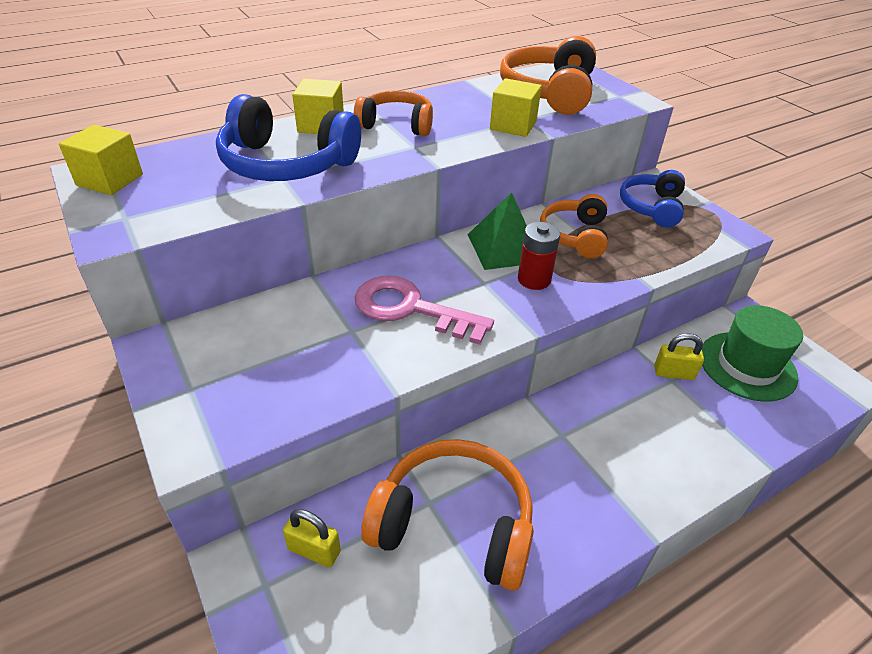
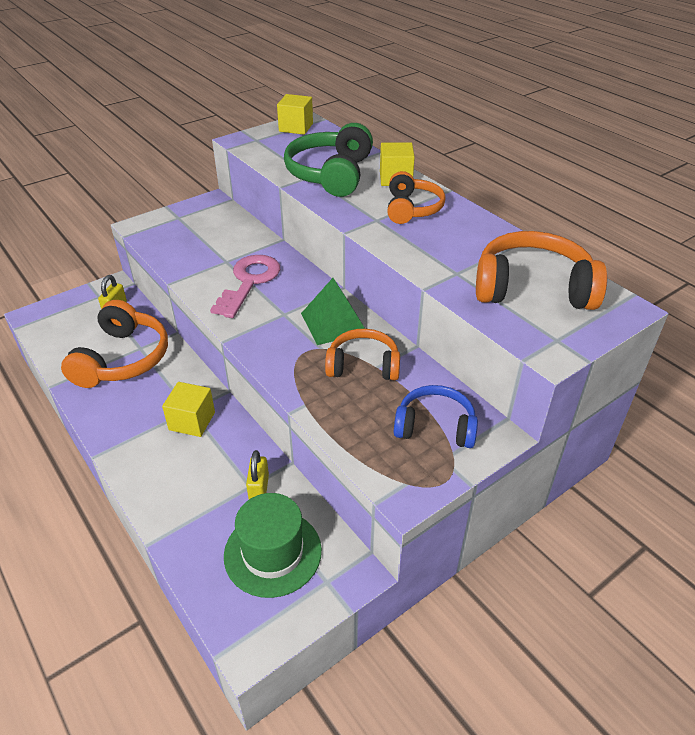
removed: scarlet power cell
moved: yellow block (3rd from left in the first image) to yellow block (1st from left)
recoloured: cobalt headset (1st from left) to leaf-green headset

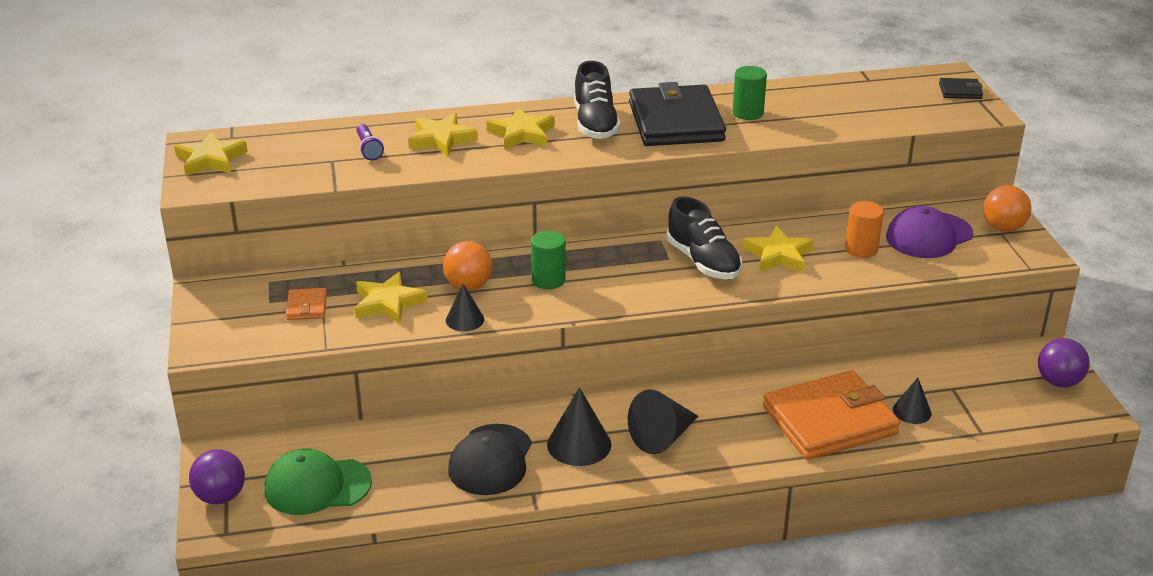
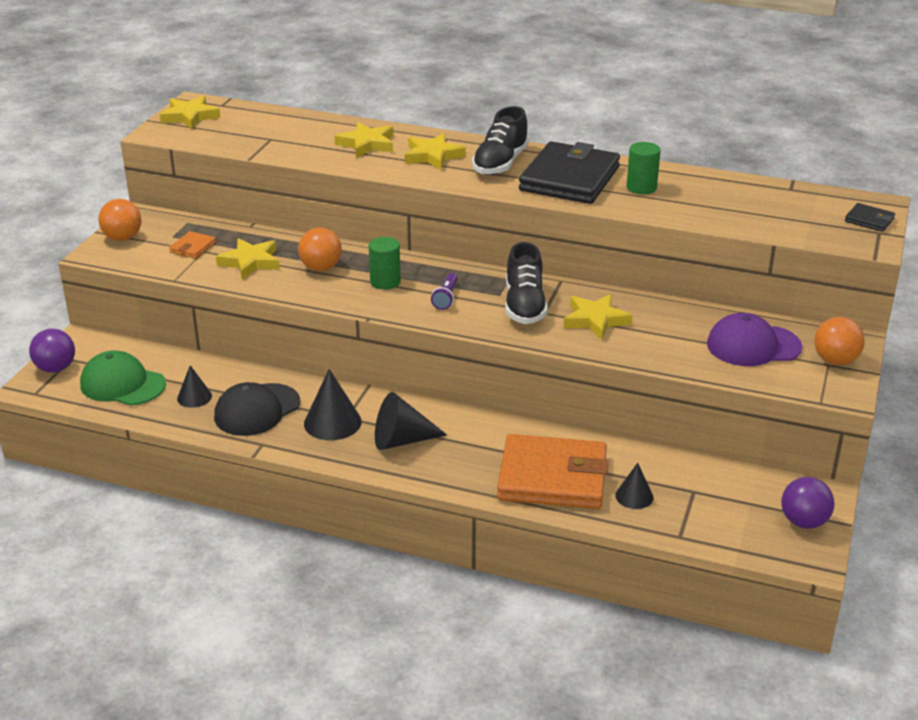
removed: orange cylinder shape
added: orange sphere (1st from left)
moved: royal purple torch; jet-black cone shape (1st from left)

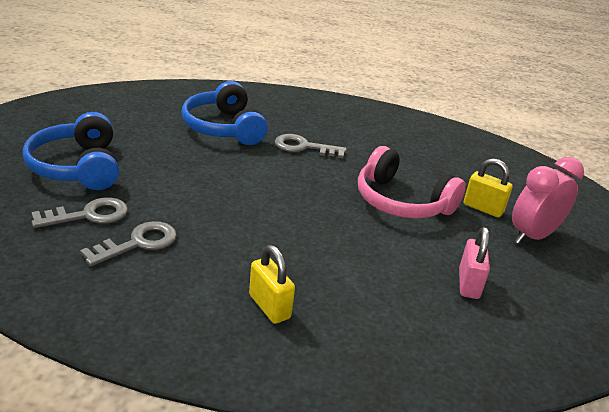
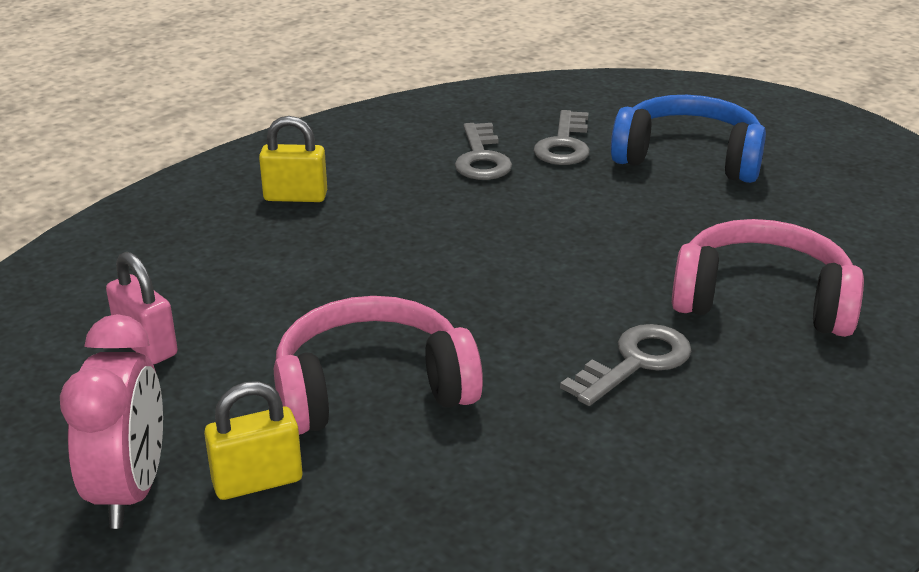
recoloured: cobalt headset (2nd from left) to rose-pink headset (2nd from left)

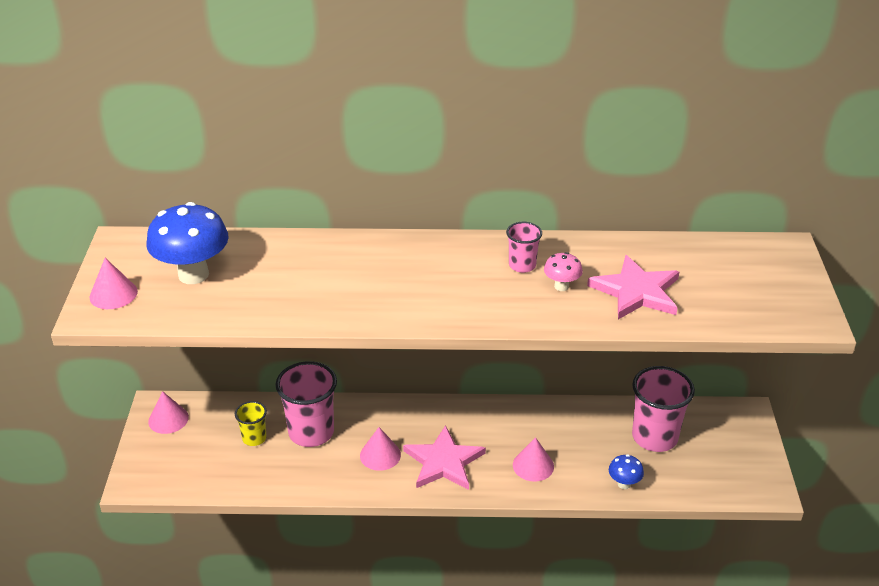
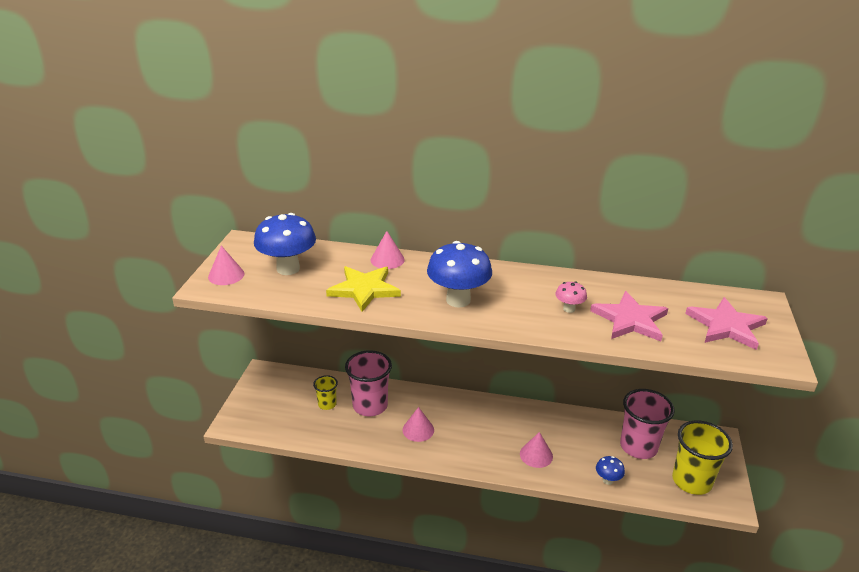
removed: rose-pink tumbler (2nd from left)
added: cobalt toadstool (2nd from left); yellow five-pointed star; yellow tumbler (2nd from left)
moved: rose-pink cone shape (2nd from left); rose-pink five-pointed star (1st from left in the first image) to rose-pink five-pointed star (2nd from left)

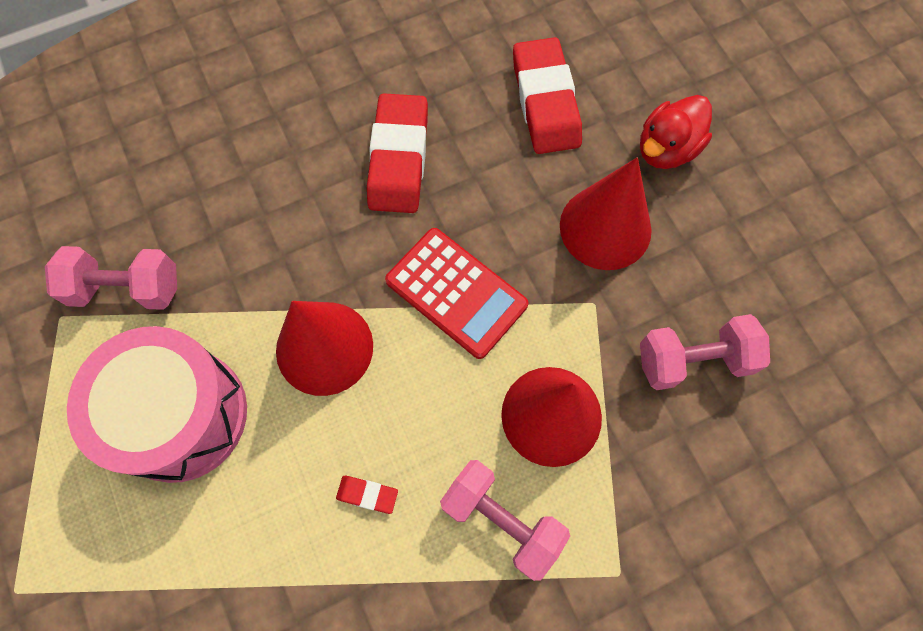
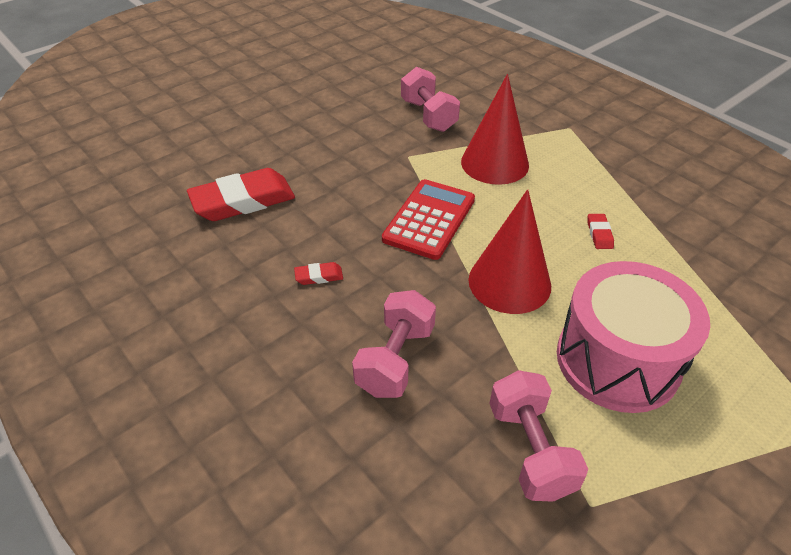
removed: scarlet duck; scarlet cone shape (3rd from left)
moved: rose-pink dumbbell (2nd from left in the first image) to rose-pink dumbbell (1st from left)
resized: scarlet eraser (2nd from left) x0.42

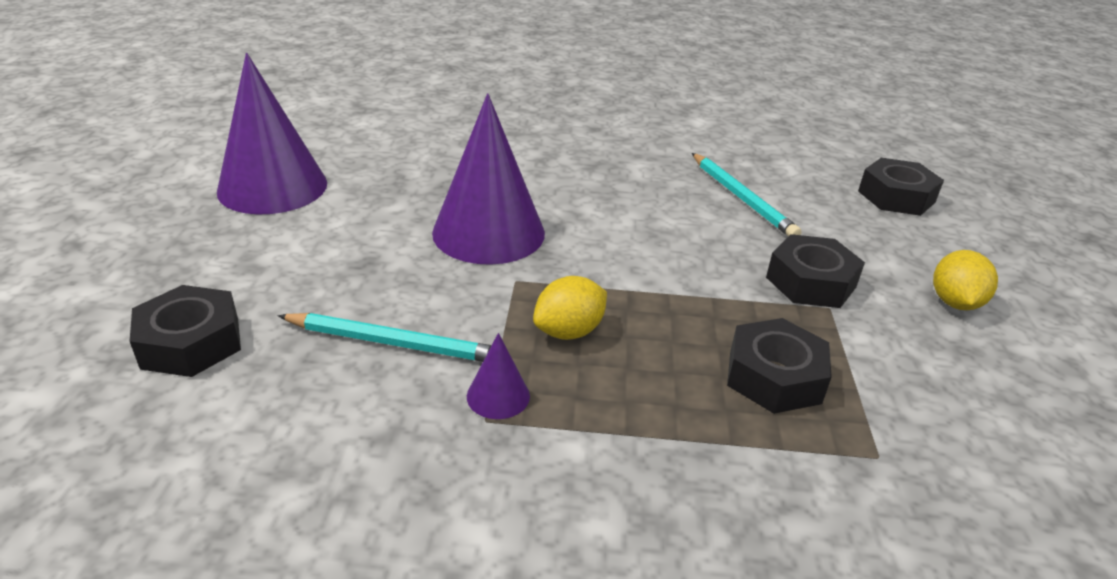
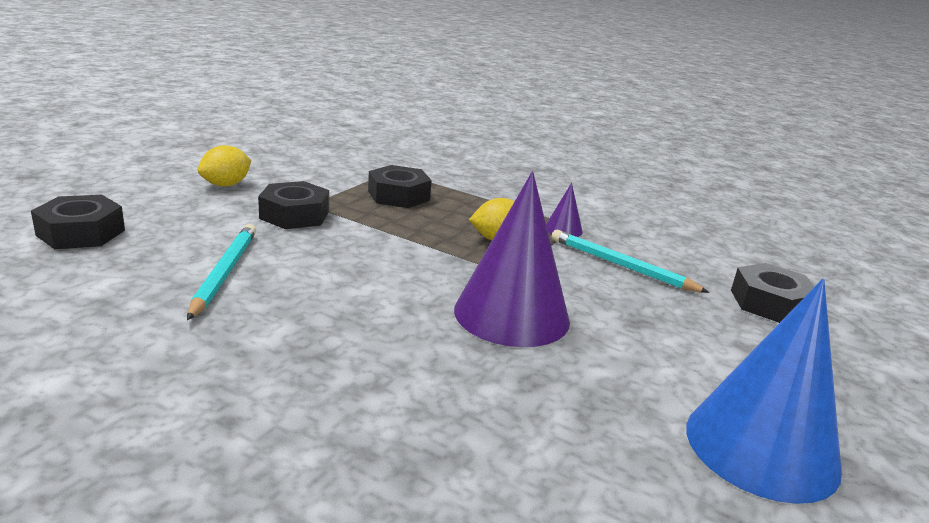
recoloured: royal purple cone shape (1st from left) to cobalt cone shape

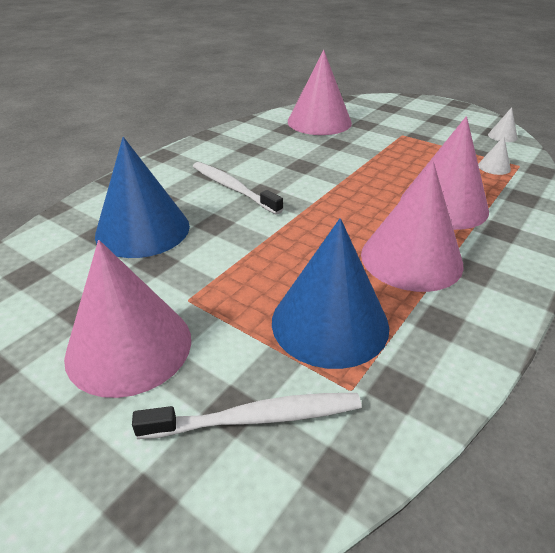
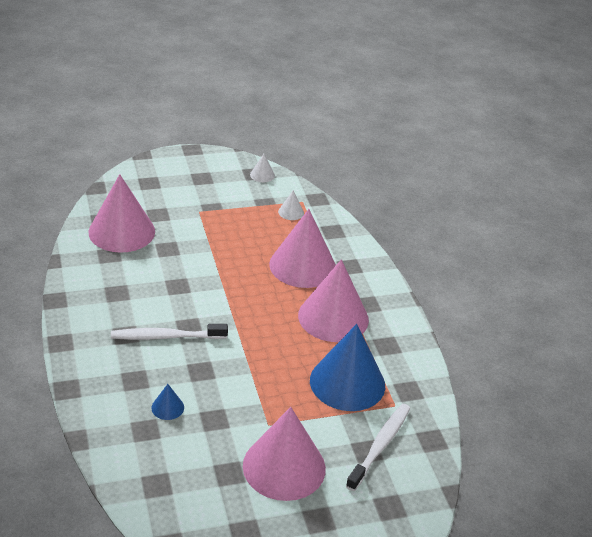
resized: cobalt cone shape (1st from left) x0.41

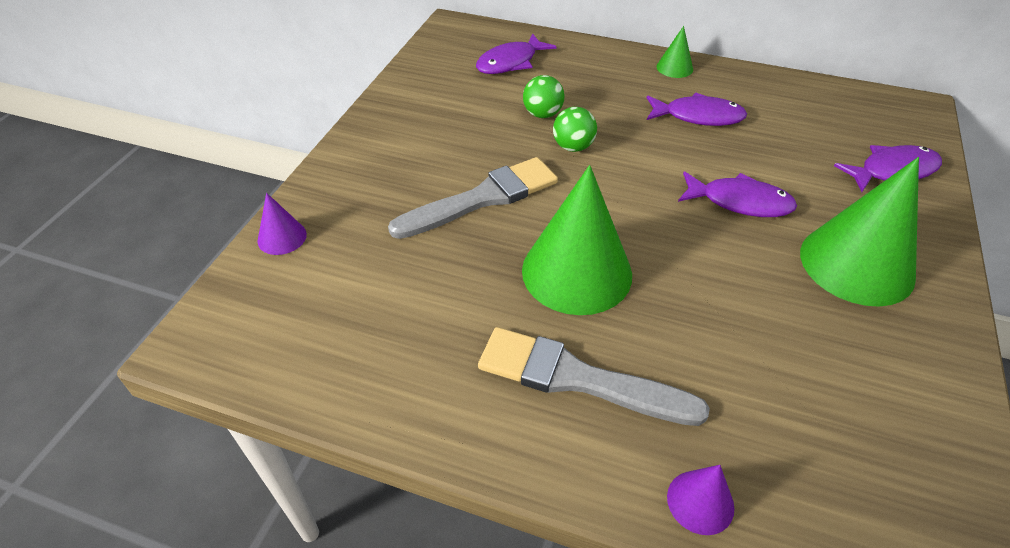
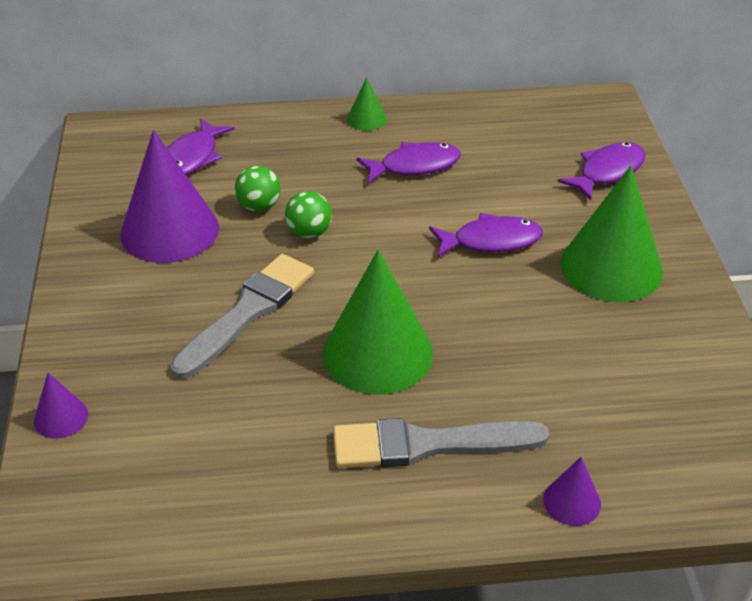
added: royal purple cone shape (2nd from left)

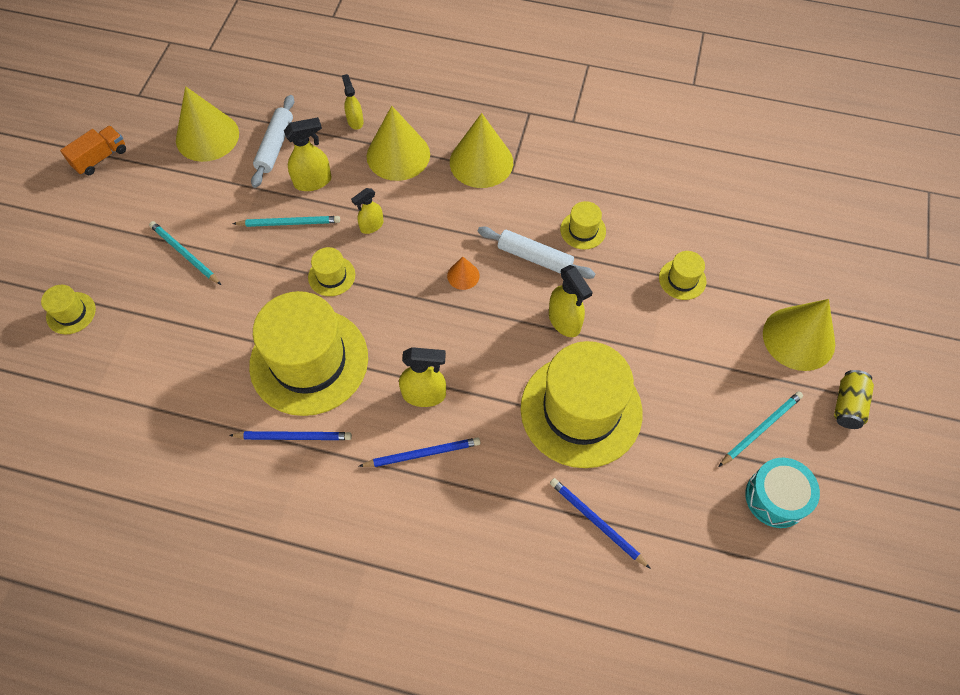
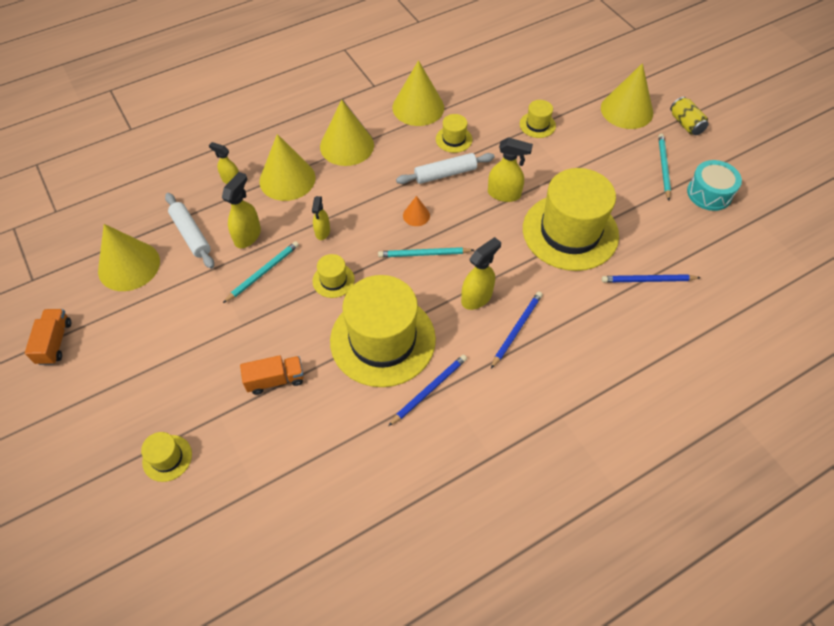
added: yellow cone shape (4th from left); orange truck (2nd from left)
moved: turquoise wooden pencil (1st from left in the first image) to turquoise wooden pencil (2nd from left)

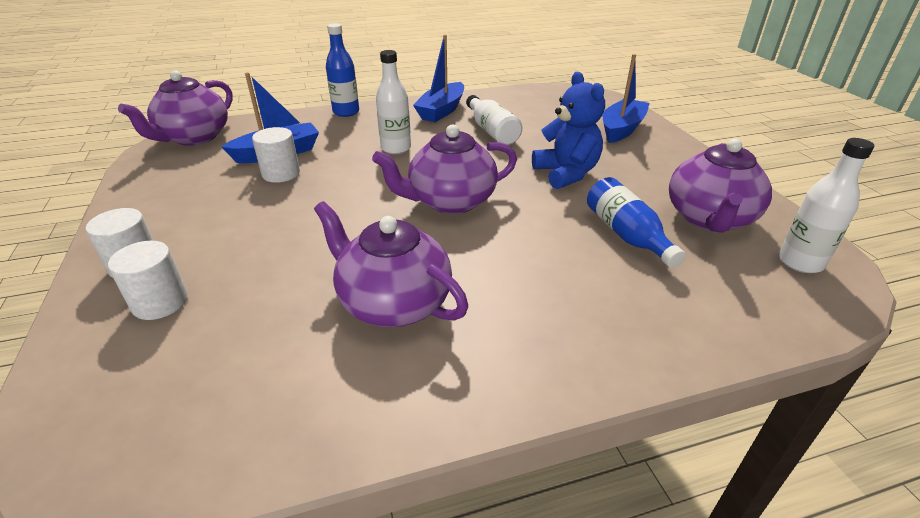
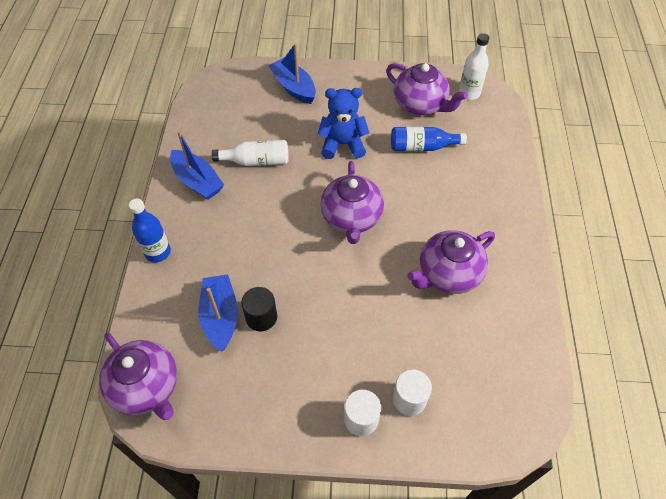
removed: pure white bottle (1st from left)
recoloured: pure white cylinder shape (3rd from left) to jet-black cylinder shape

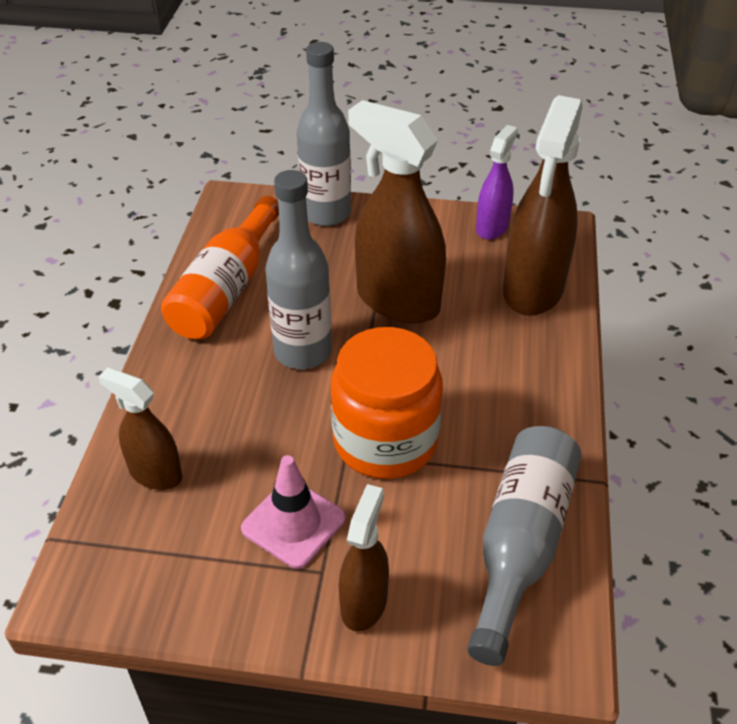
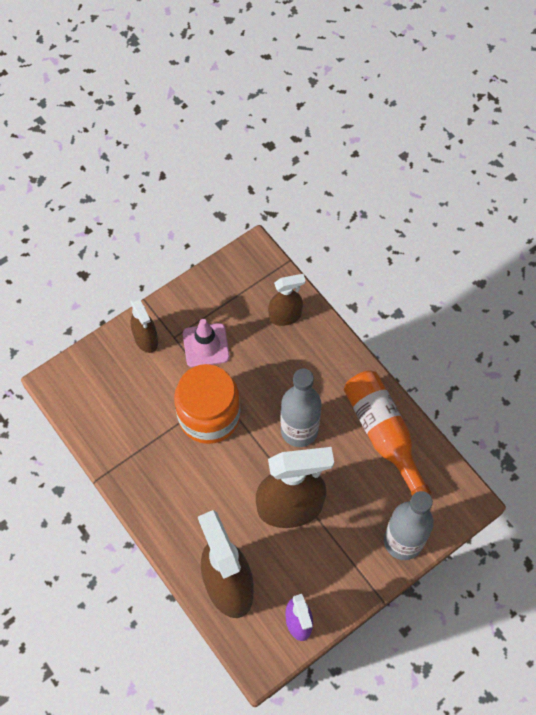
removed: ash-grey bottle (3rd from left)

